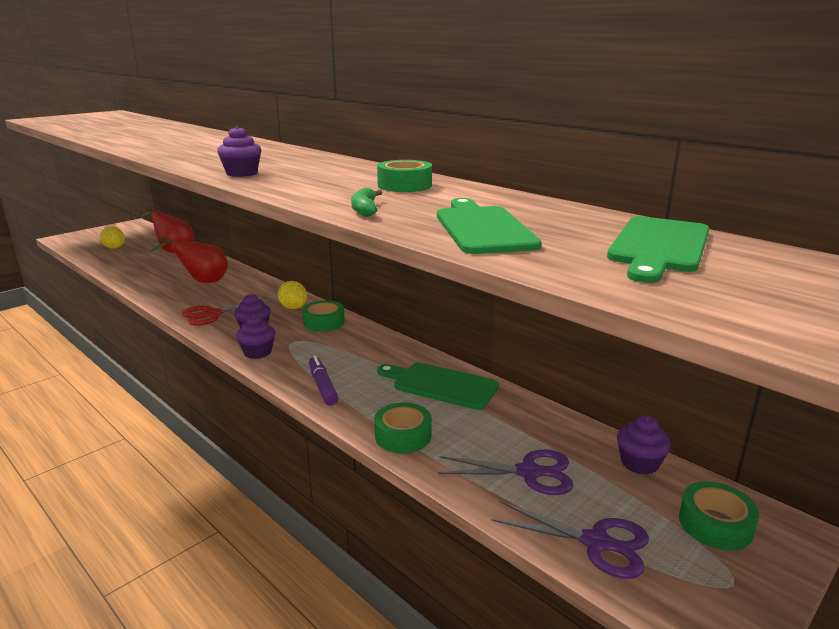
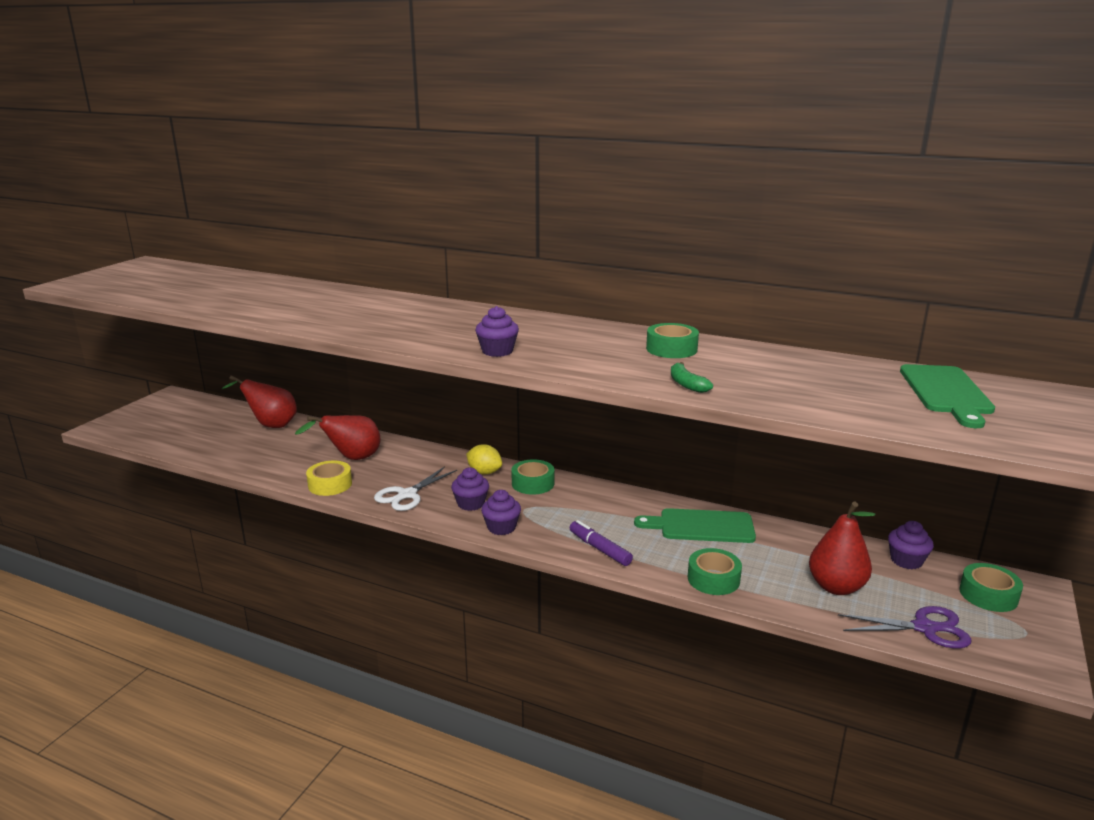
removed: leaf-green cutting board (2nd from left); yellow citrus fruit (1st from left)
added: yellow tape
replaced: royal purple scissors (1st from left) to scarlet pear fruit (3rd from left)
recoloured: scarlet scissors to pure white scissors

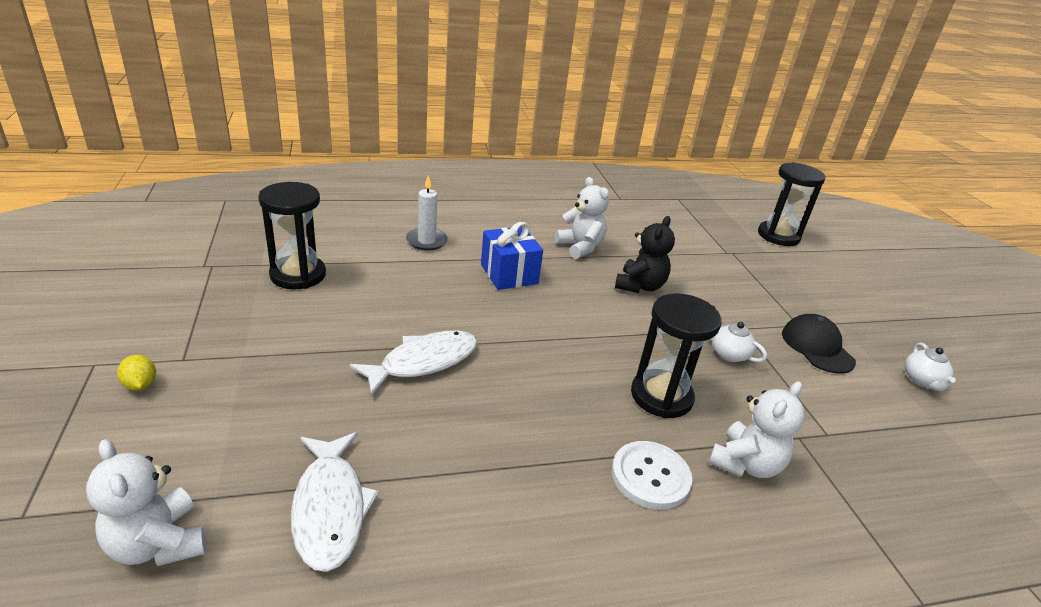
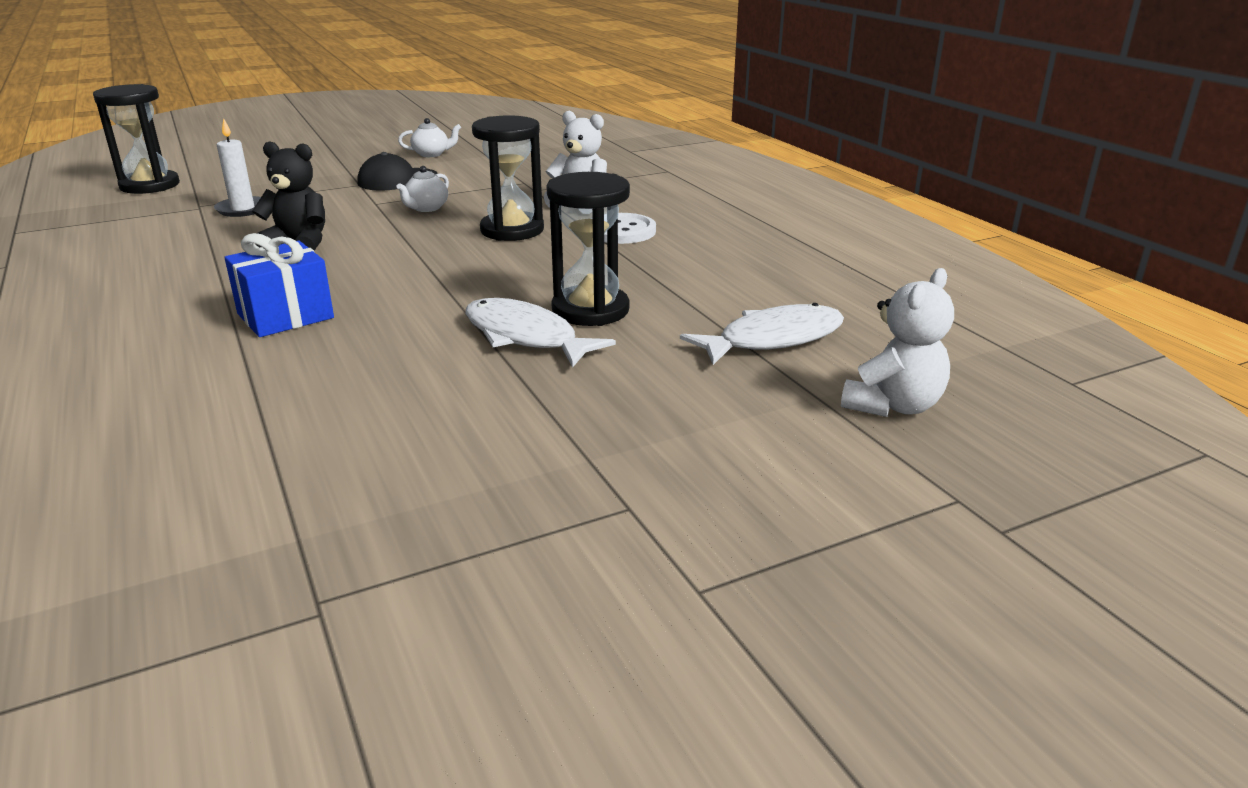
removed: pure white teddy (2nd from left); yellow citrus fruit
moved: pure white wax candle; jet-black sand timer (1st from left in the first image) to jet-black sand timer (3rd from left)

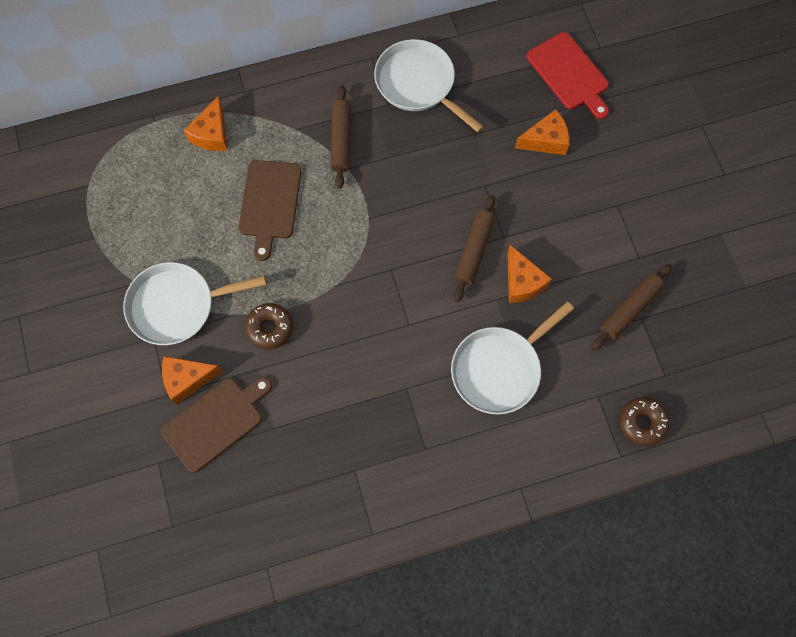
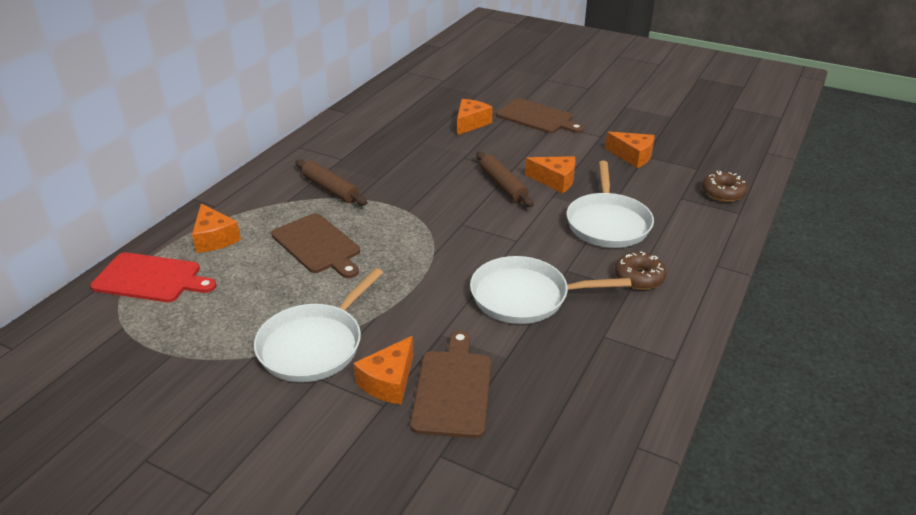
added: russet cutting board (3rd from left)
moved: scarlet cutting board; pure white skillet (2nd from left); russet donut (1st from left)
replaced: russet pastry roller (3rd from left) to orange piece of cheese (5th from left)

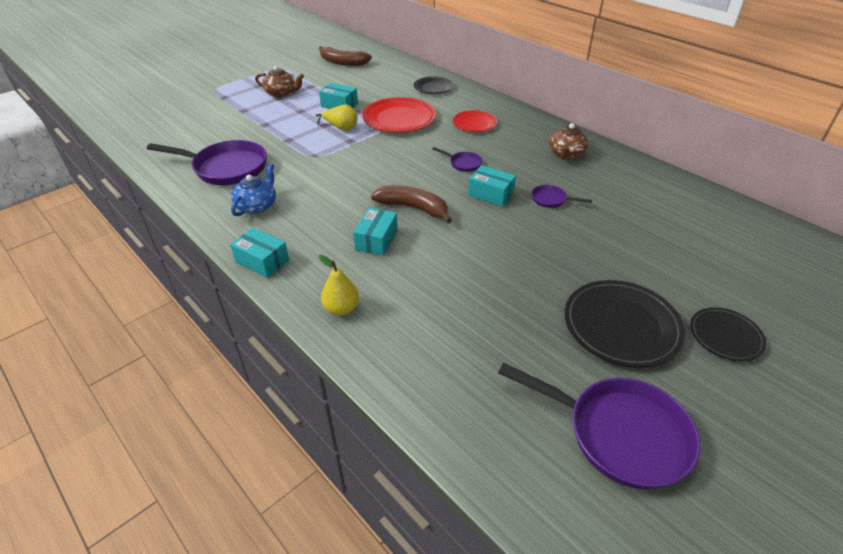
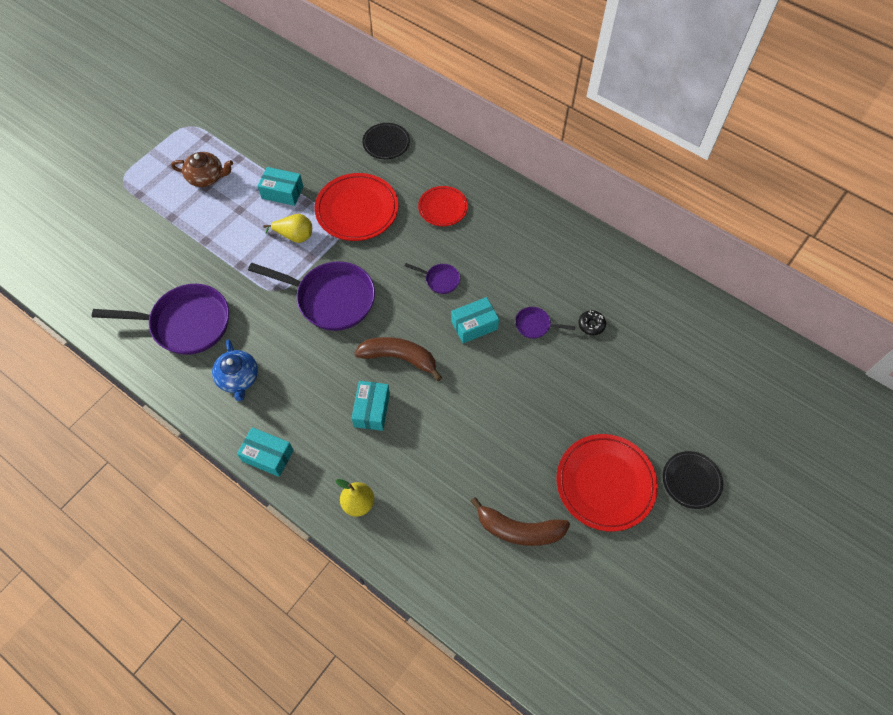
removed: russet teapot (2nd from left)
added: jet-black donut
moved: russet banana (1st from left in the first image) to russet banana (2nd from left); royal purple skillet (4th from left in the first image) to royal purple skillet (2nd from left)
recoloured: jet-black dinner plate (2nd from left) to scarlet dinner plate (3rd from left)
turned: cobalt teapot 150 degrees clockwise; turquoise box (4th from left) 45 degrees counterclockwise

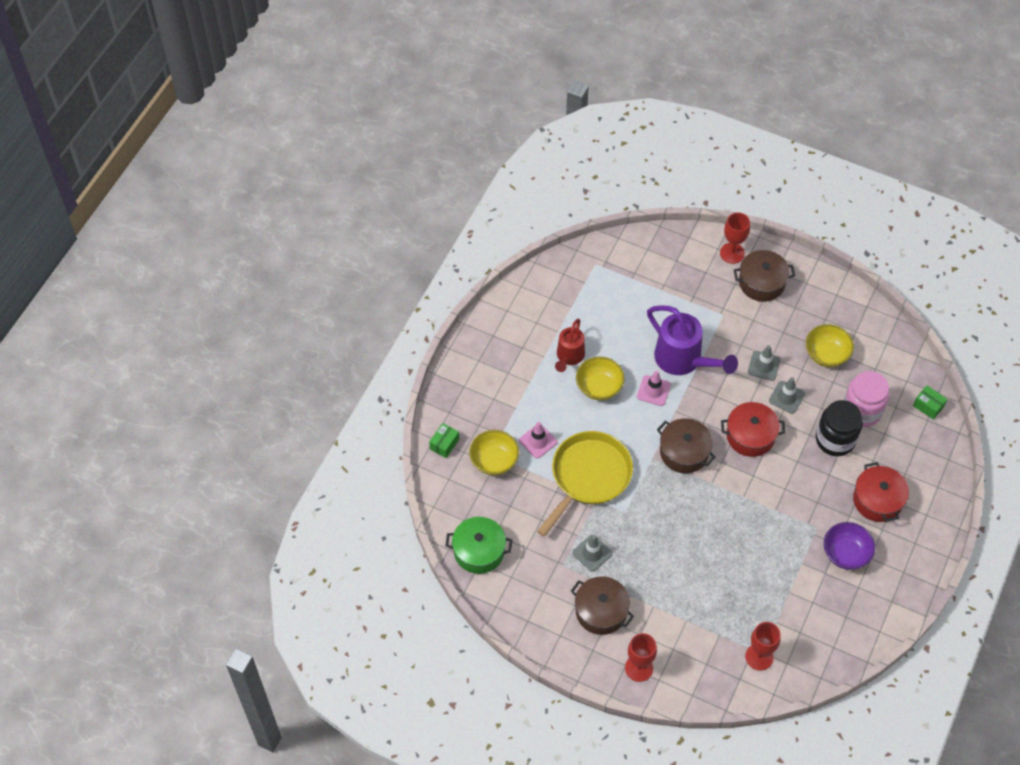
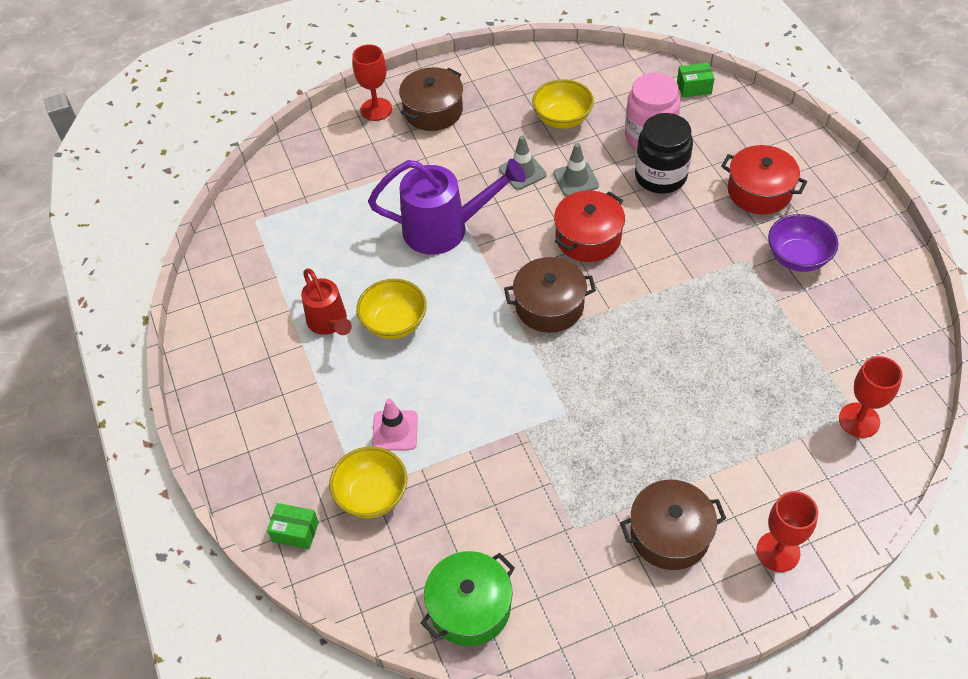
removed: rose-pink safety cone (2nd from left); yellow skillet; ash-grey safety cone (1st from left)
turned: leaf-green box (1st from left) 60 degrees counterclockwise

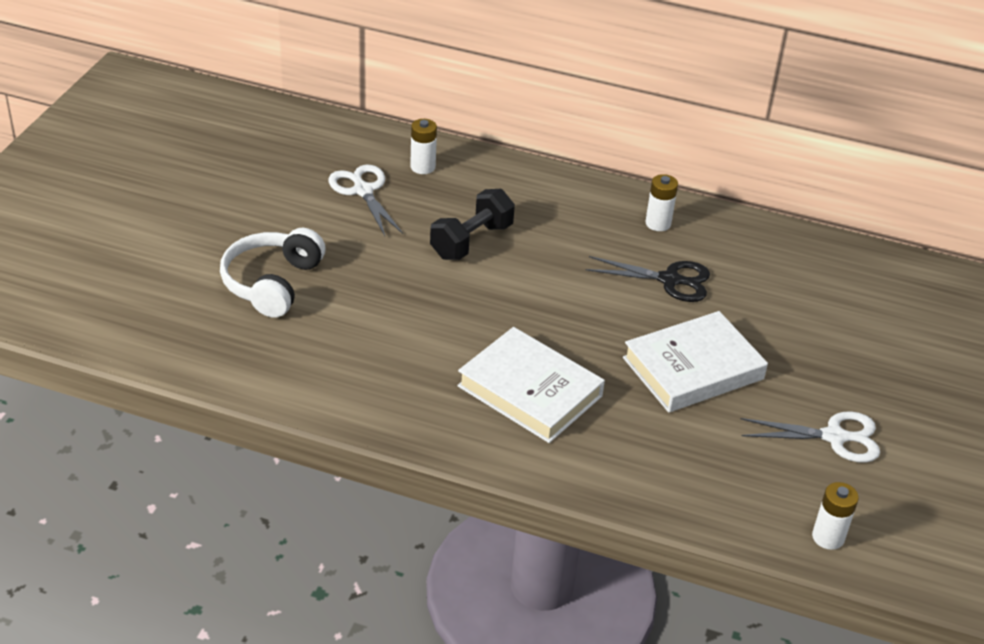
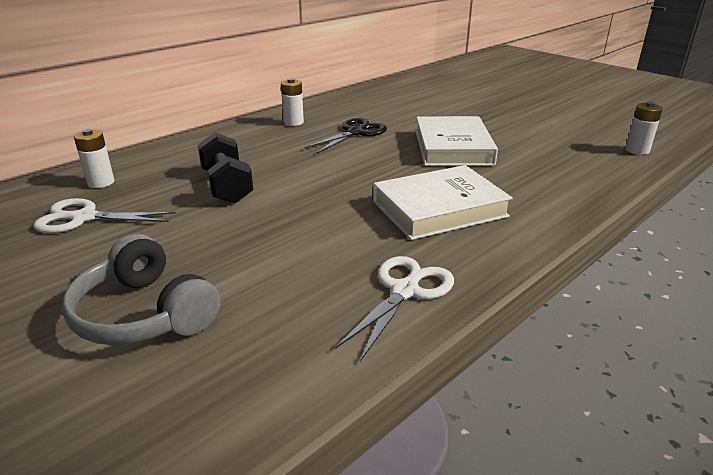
moved: pure white scissors (2nd from left)
recoloured: pure white headset to ash-grey headset

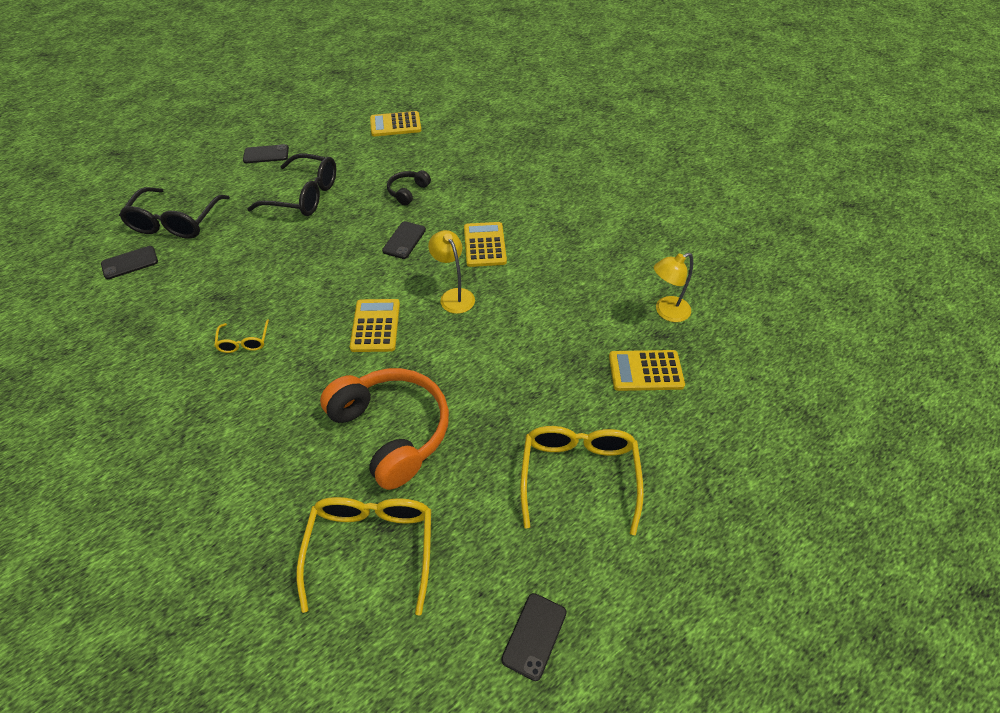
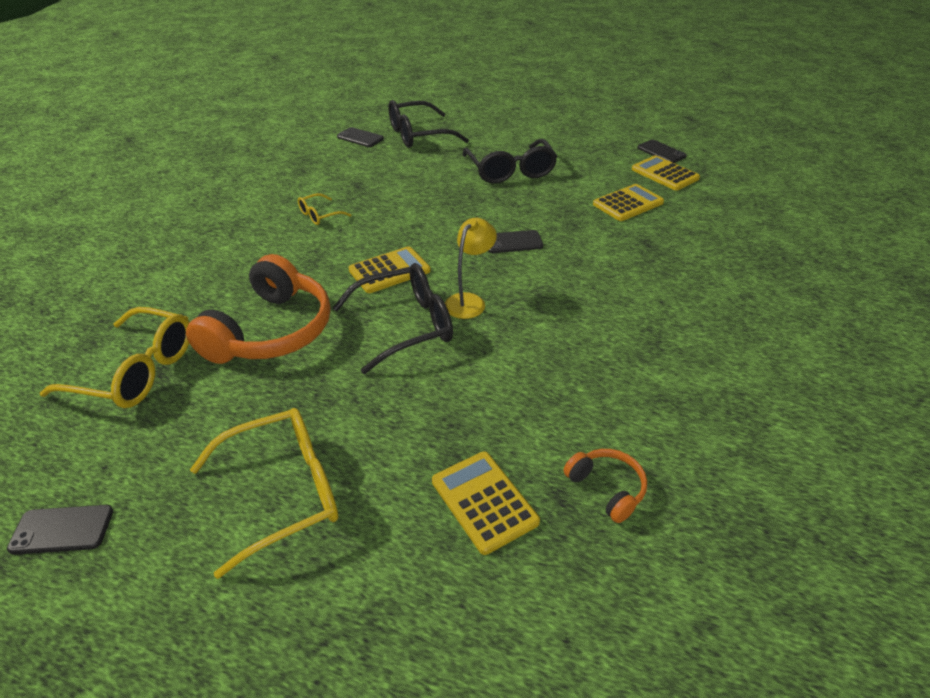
removed: jet-black headset
added: jet-black eyeglasses (1st from left)
moved: jet-black phone (2nd from left in the first image) to jet-black phone (4th from left); yellow adding machine (3rd from left)
replaced: yellow lamp (2nd from left) to orange headset (2nd from left)
turned: yellow eyeglasses (2nd from left in the first image) 45 degrees clockwise

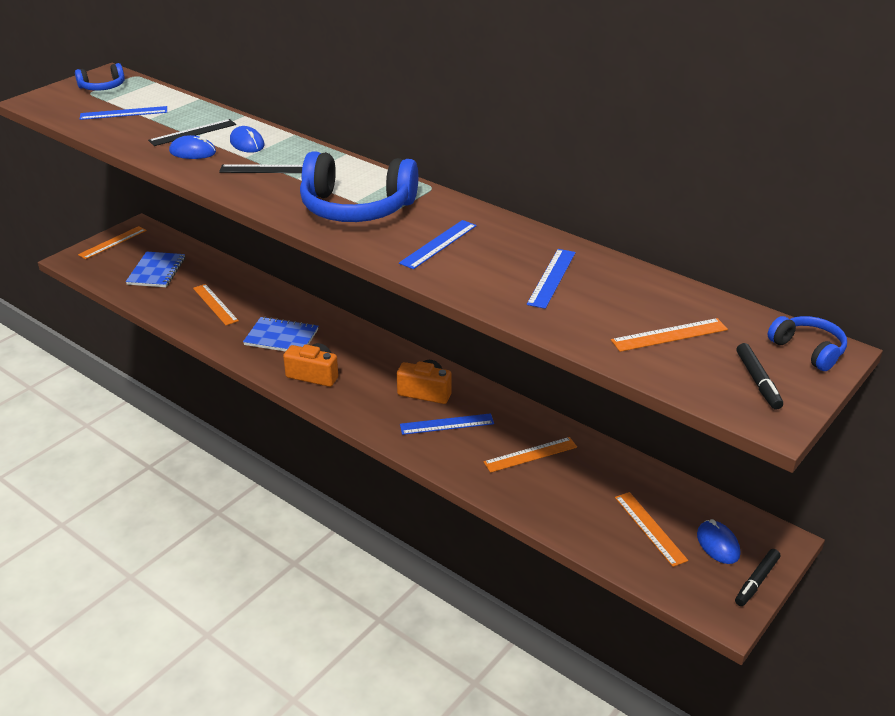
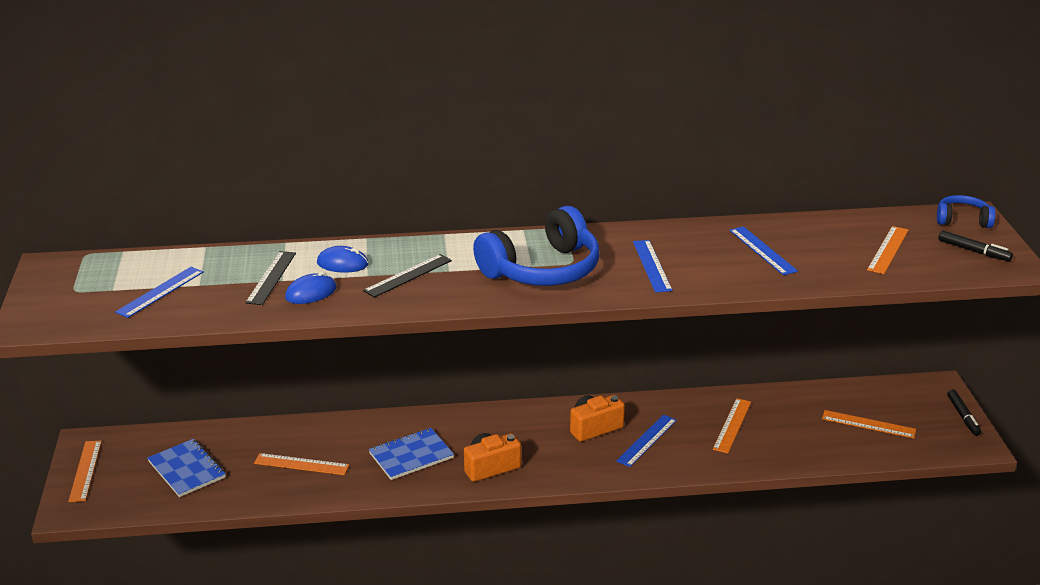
removed: cobalt headset (1st from left); cobalt mouse (3rd from left)

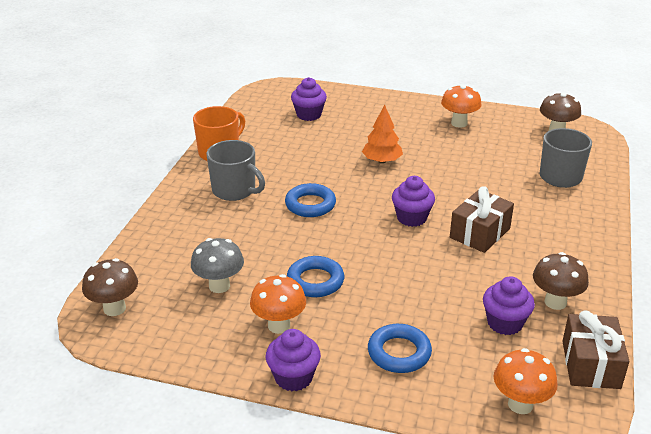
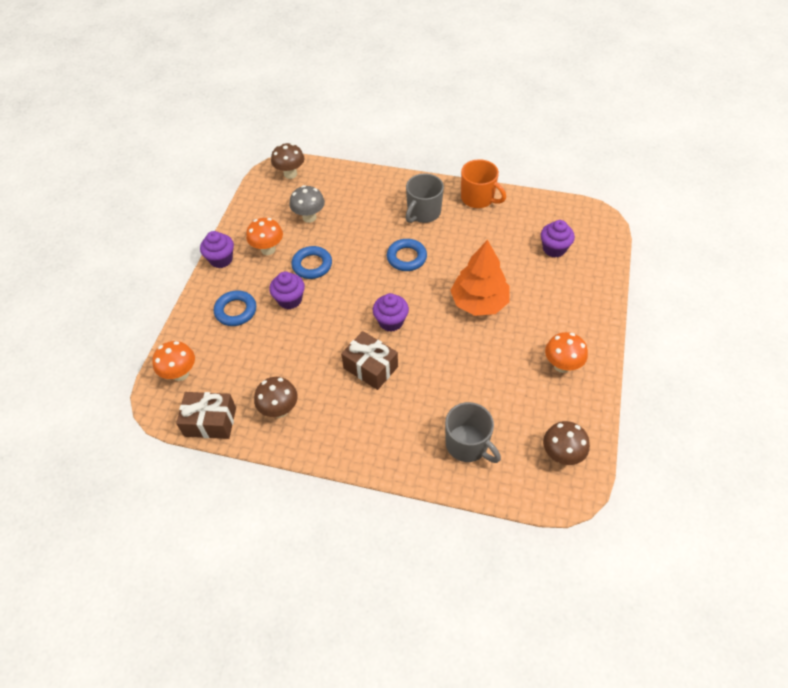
moved: royal purple cupcake (4th from left in the first image) to royal purple cupcake (2nd from left)
resized: orange fir tree x1.59

